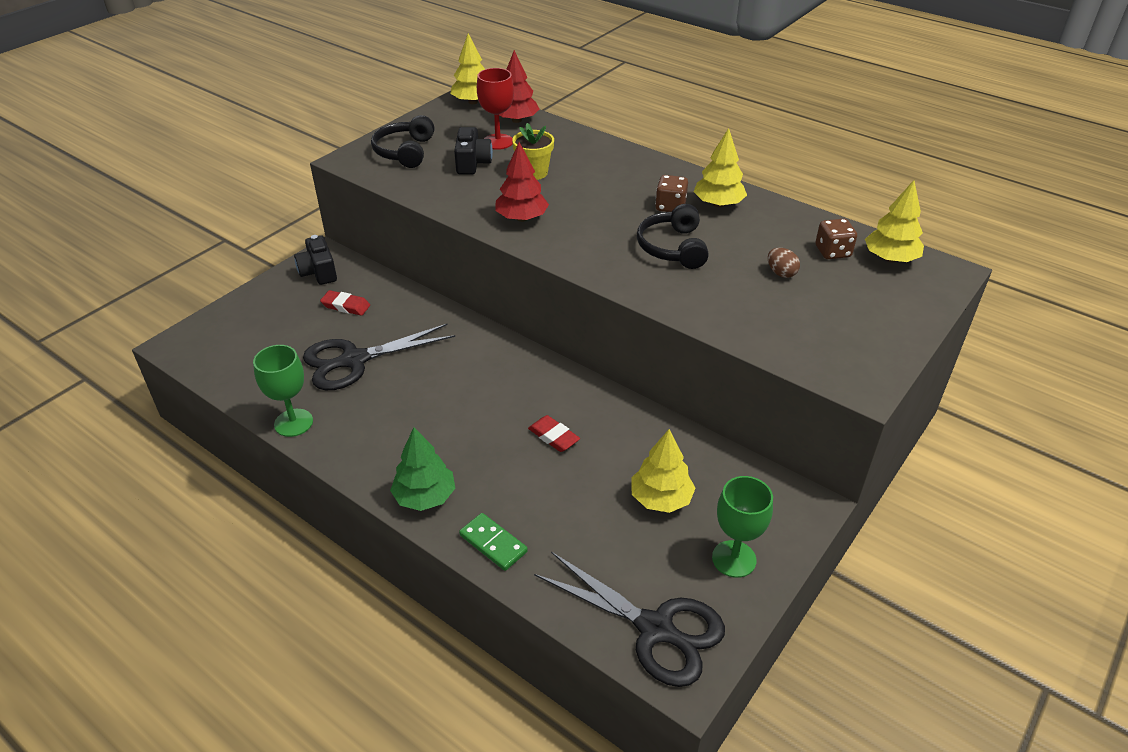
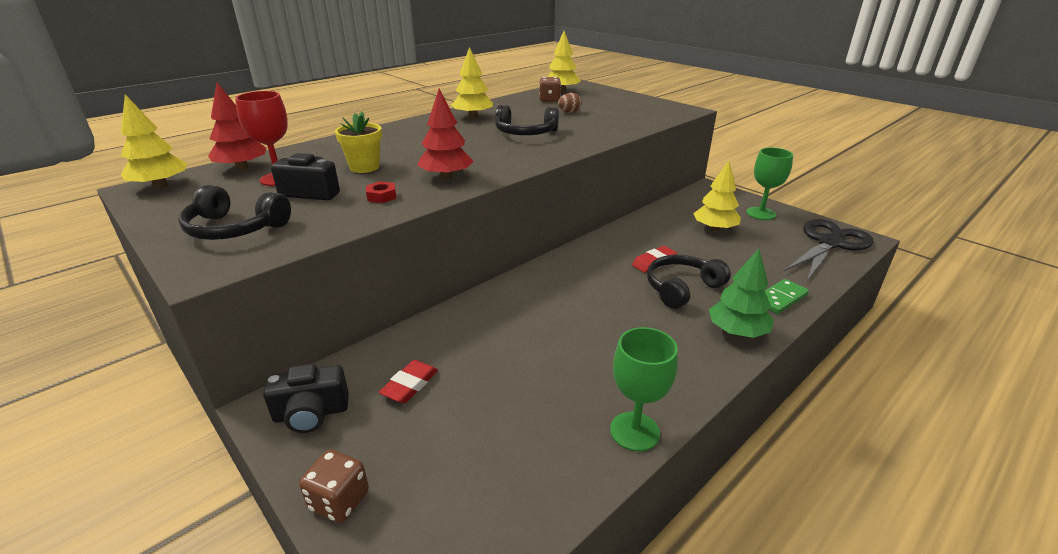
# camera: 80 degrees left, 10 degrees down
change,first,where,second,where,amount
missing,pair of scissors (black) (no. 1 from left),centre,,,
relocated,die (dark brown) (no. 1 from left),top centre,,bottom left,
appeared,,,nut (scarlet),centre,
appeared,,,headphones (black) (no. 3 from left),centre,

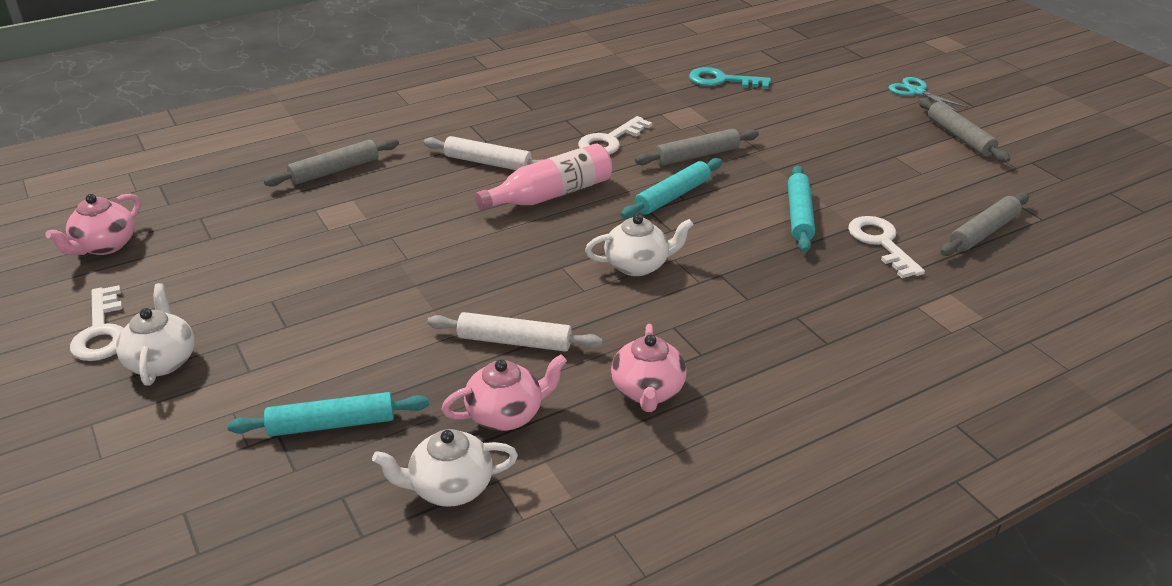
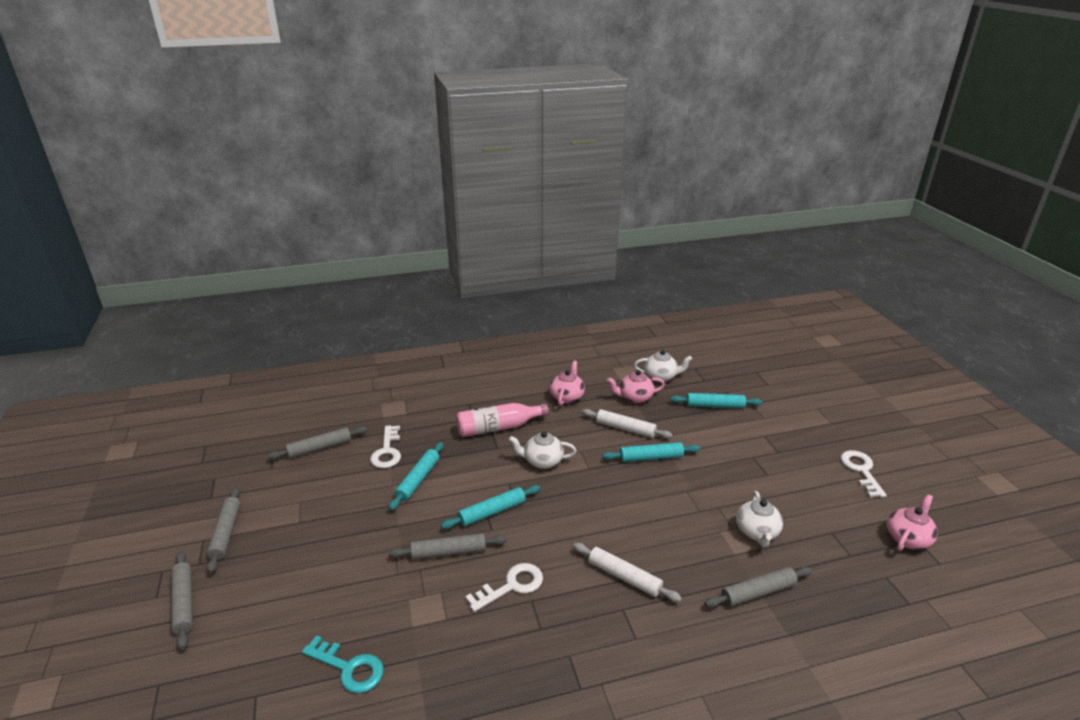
# camera: 165 degrees left, 5 degrees down
change,first,where,second,where,amount
relocated,china teapot (white) (no. 1 from left in the first image),middle left,china teapot (white) (no. 3 from left),bottom right,
relocated,flask (rosy),top centre,,centre,
exchanged,pair of scissors (teal),top right,pastry roller (gray) (no. 1 from left),bottom left,
appeared,,,pastry roller (teal) (no. 3 from left),centre,

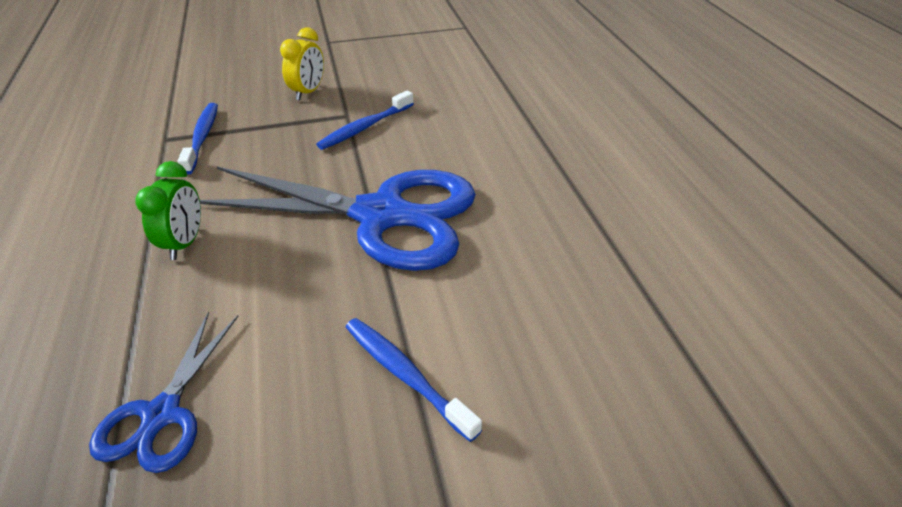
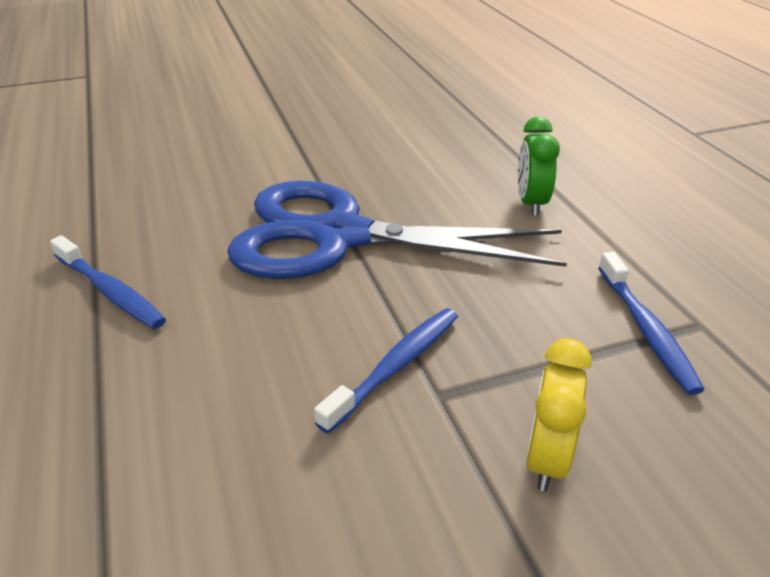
# camera: 175 degrees right, 5 degrees down
change,first,where,second,where,amount
missing,pair of scissors (royal blue) (no. 1 from left),bottom left,,,
relocated,tooth brush (royal blue) (no. 3 from left in the first image),bottom centre,tooth brush (royal blue) (no. 1 from left),middle left,

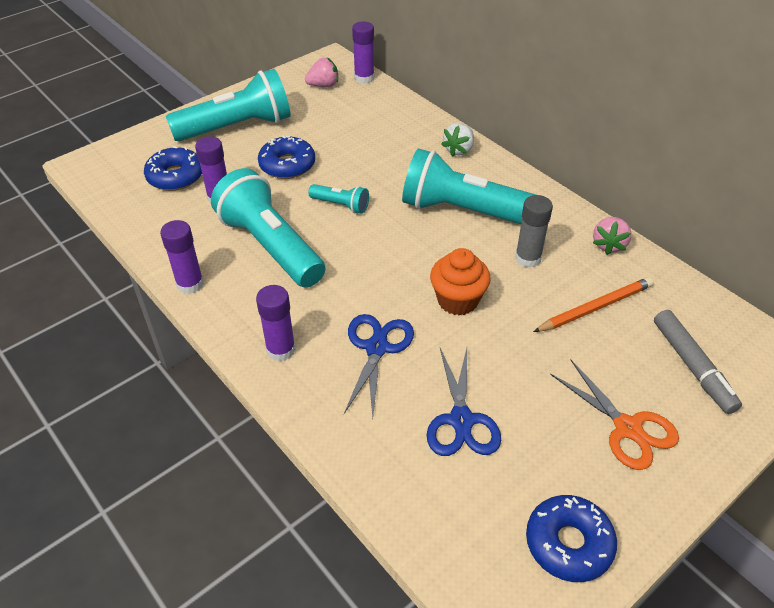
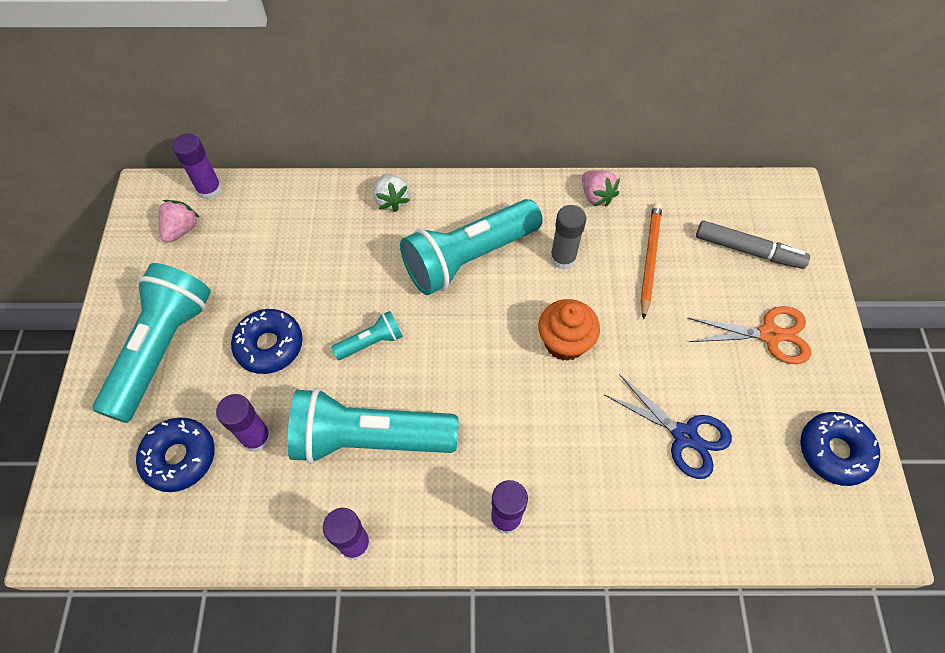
# camera: 50 degrees left, 15 degrees up
change,first,where,second,where,amount
missing,pair of scissors (royal blue) (no. 1 from left),centre,,,

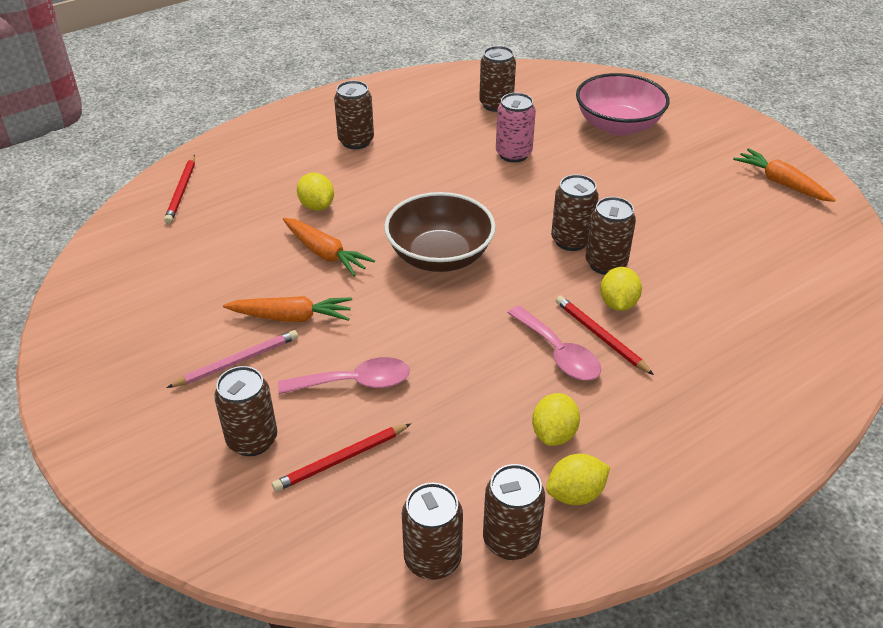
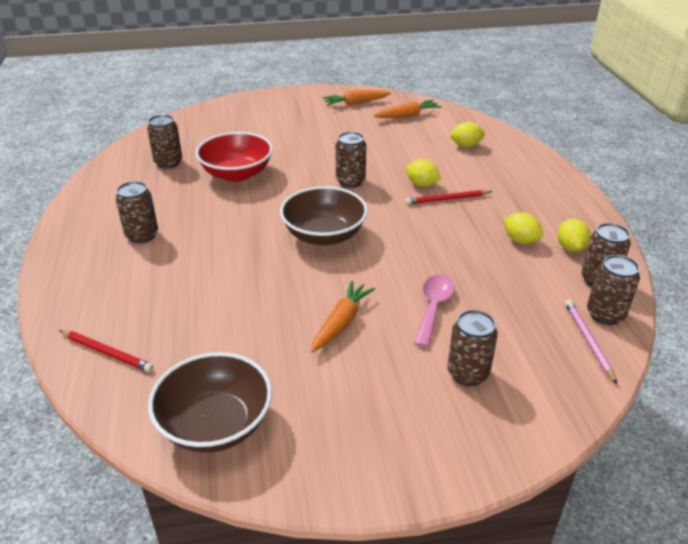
# camera: 65 degrees left, 5 degrees down
change,first,where,second,where,amount
relocated,lead pencil (rosy),middle left,,middle right,
missing,lead pencil (scarlet) (no. 2 from left),bottom centre,,,
relocated,carrot (orange-coloured) (no. 2 from left in the first image),centre,carrot (orange-coloured) (no. 3 from left),top centre,
relocated,citrus fruit (yellow) (no. 1 from left in the first image),top centre,citrus fruit (yellow) (no. 2 from left),top right,
exchanged,can (rosy),top centre,serving bowl (scarlet),top centre,
missing,tablespoon (rosy) (no. 2 from left),centre,,,
missing,serving bowl (rosy),top right,,,
missing,can (dark brown) (no. 7 from left),middle right,,,
appeared,,,serving bowl (dark brown) (no. 1 from left),bottom left,

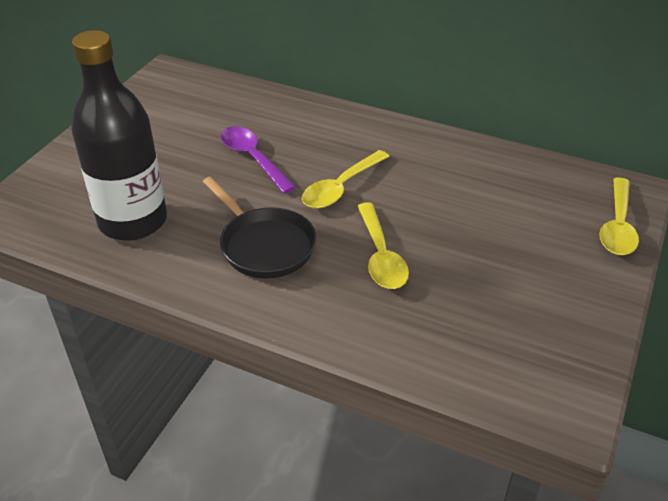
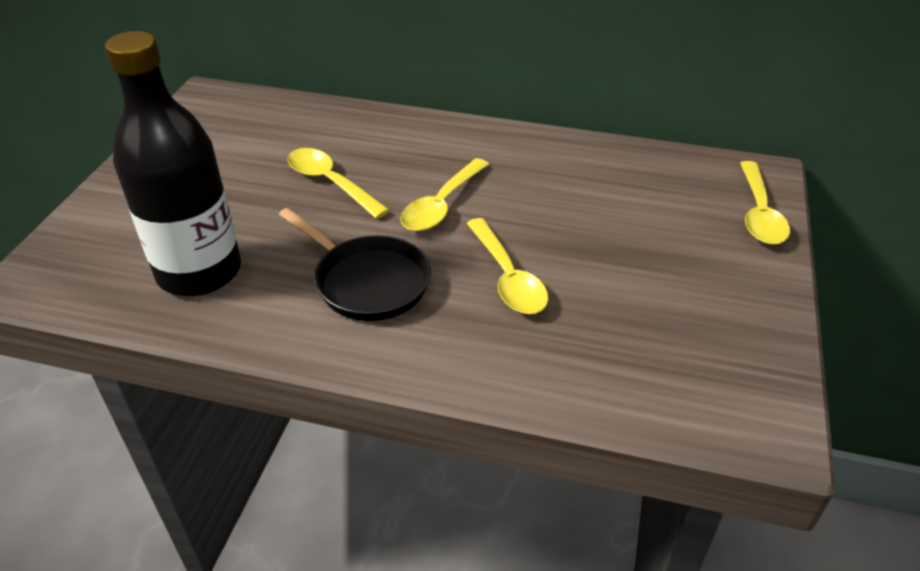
# camera: 10 degrees left, 0 degrees up
change,first,where,second,where,amount
colour,tablespoon (violet),top centre,tablespoon (yellow) (no. 1 from left),top centre,

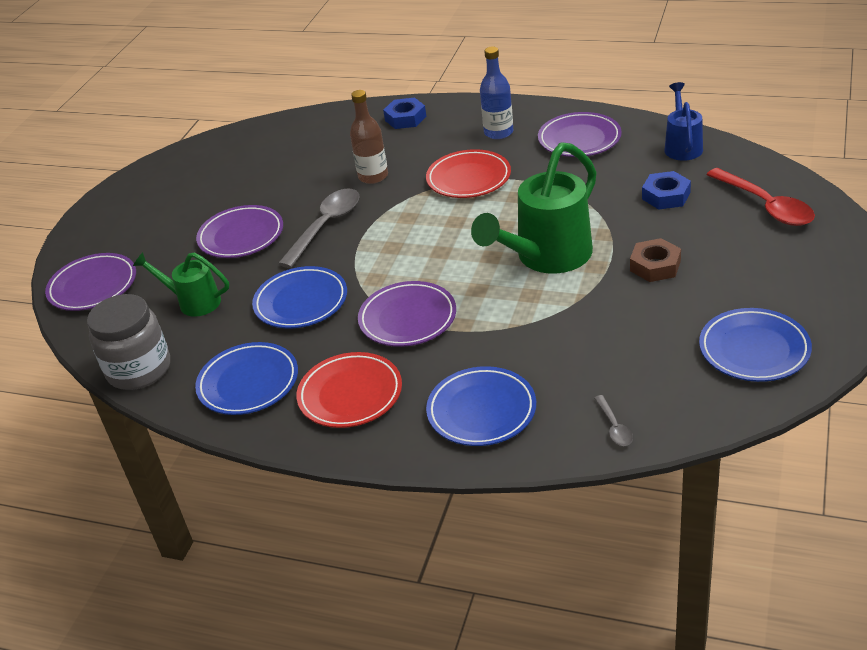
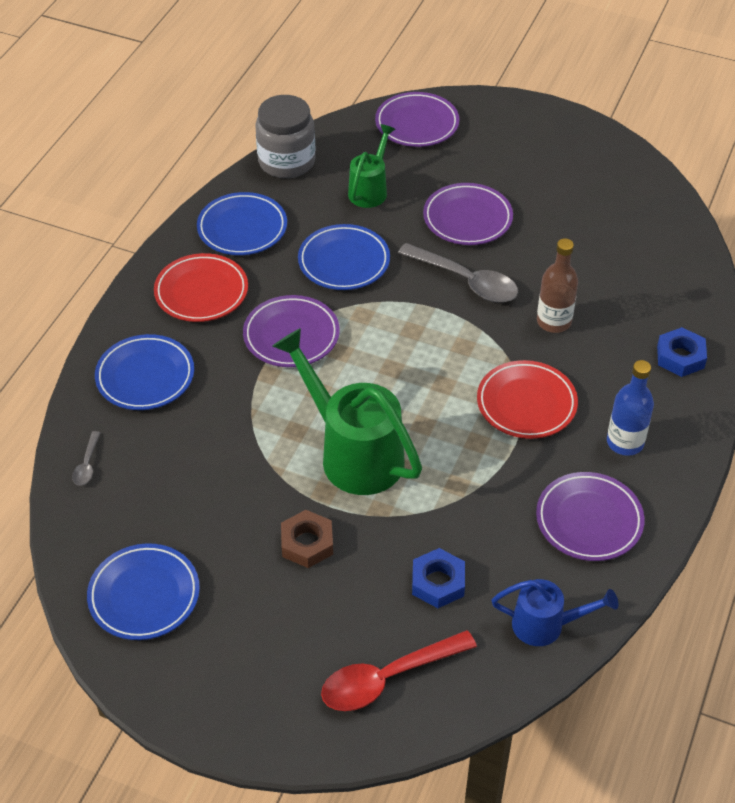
# camera: 90 degrees right, 10 degrees up
change,first,where,second,where,amount
spun,tablespoon (gray) (no. 2 from left in the first image),middle right,tablespoon (gray) (no. 1 from left),middle left,75 degrees counterclockwise

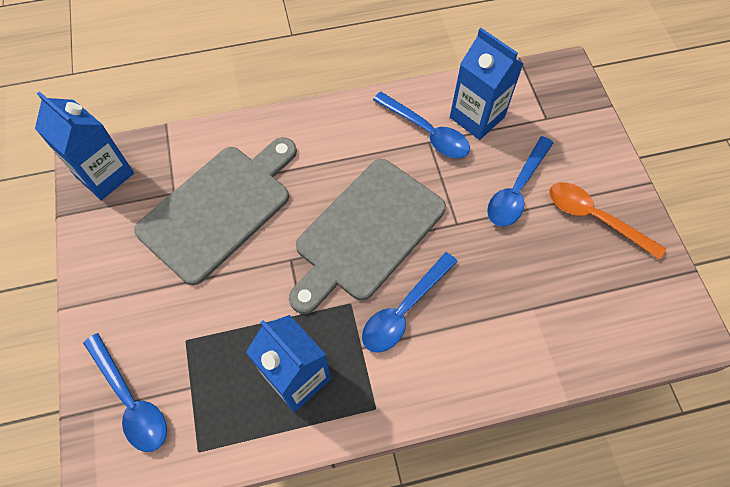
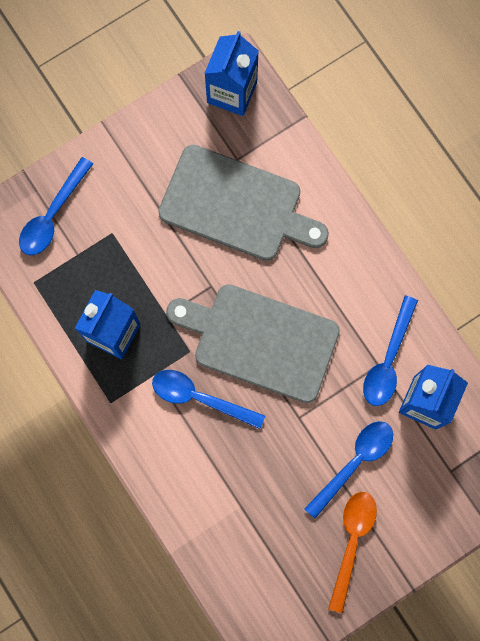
# camera: 70 degrees right, 15 degrees up
change,first,where,second,where,amount
spun,tablespoon (royal blue) (no. 4 from left in the first image),middle right,tablespoon (royal blue) (no. 3 from left),bottom right,120 degrees clockwise

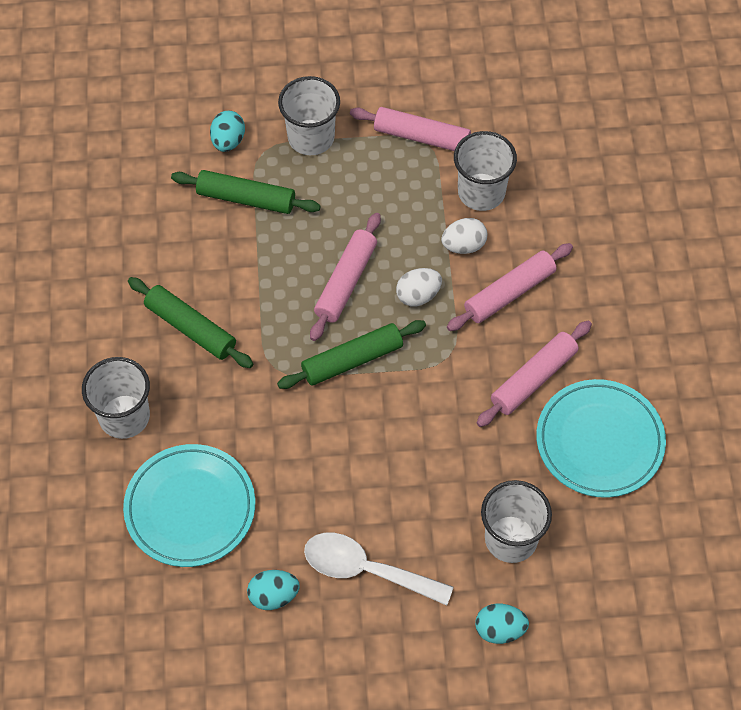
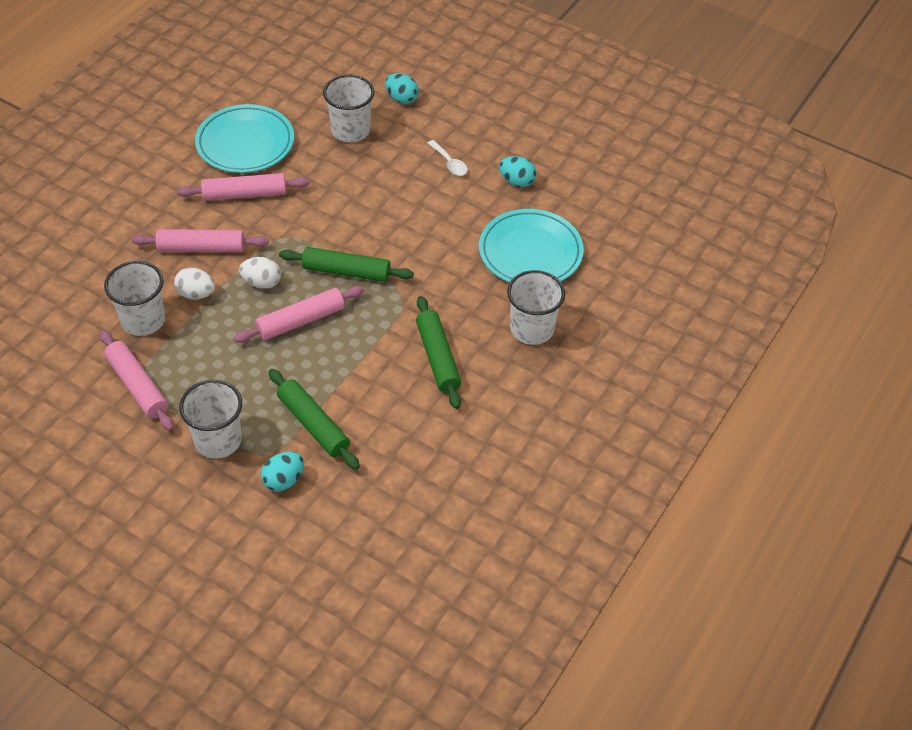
# camera: 145 degrees left, 10 degrees down
change,first,where,second,where,amount
size,tablespoon (white),bottom centre,,top centre,x0.54

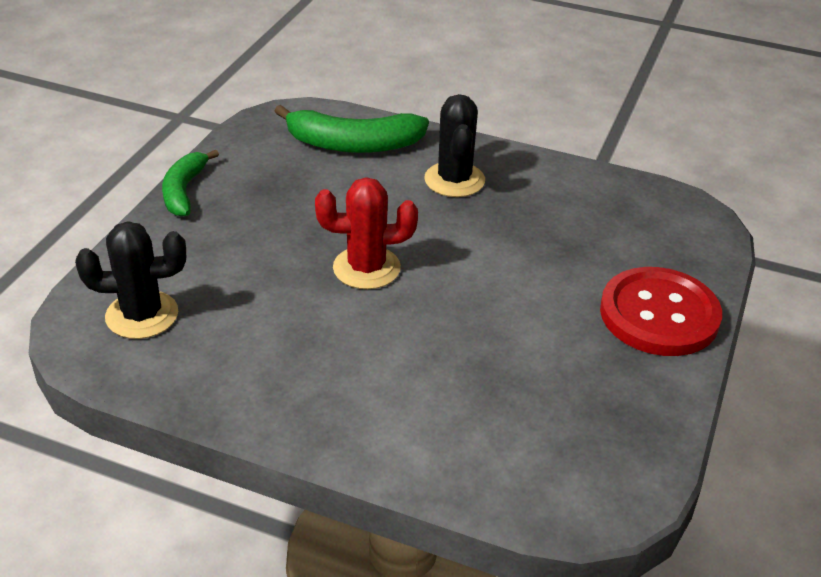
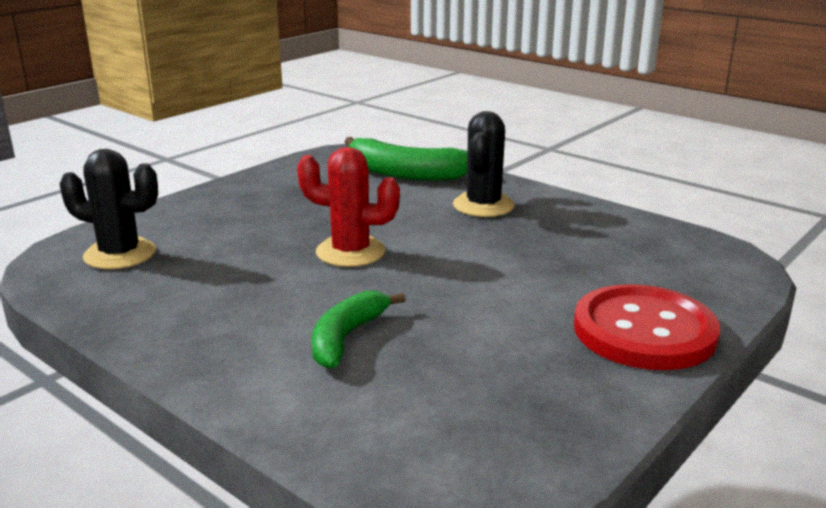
# camera: 20 degrees right, 15 degrees down
change,first,where,second,where,amount
relocated,toy banana (green) (no. 1 from left),top left,,centre,

